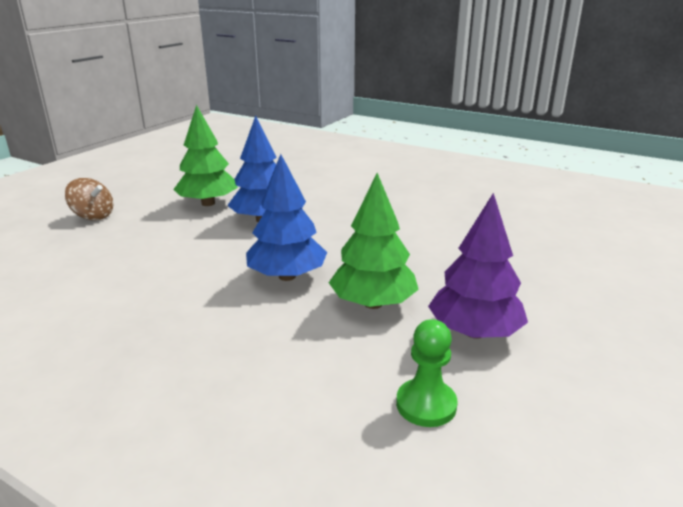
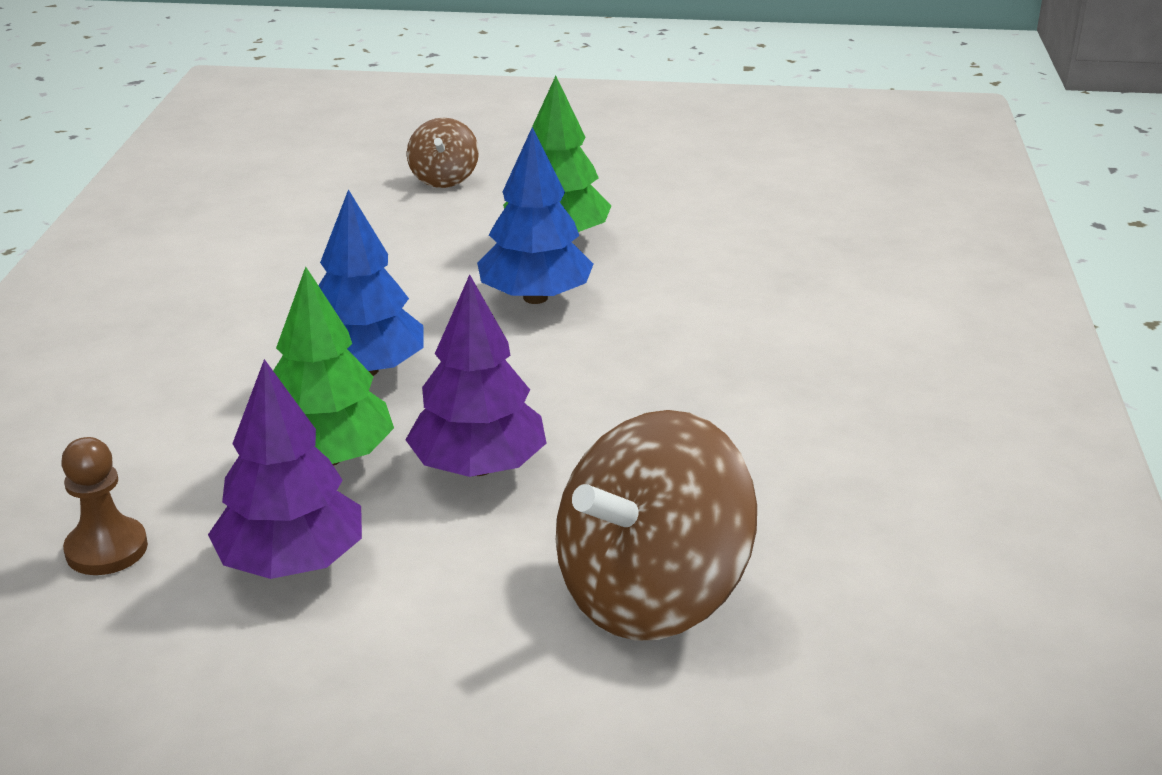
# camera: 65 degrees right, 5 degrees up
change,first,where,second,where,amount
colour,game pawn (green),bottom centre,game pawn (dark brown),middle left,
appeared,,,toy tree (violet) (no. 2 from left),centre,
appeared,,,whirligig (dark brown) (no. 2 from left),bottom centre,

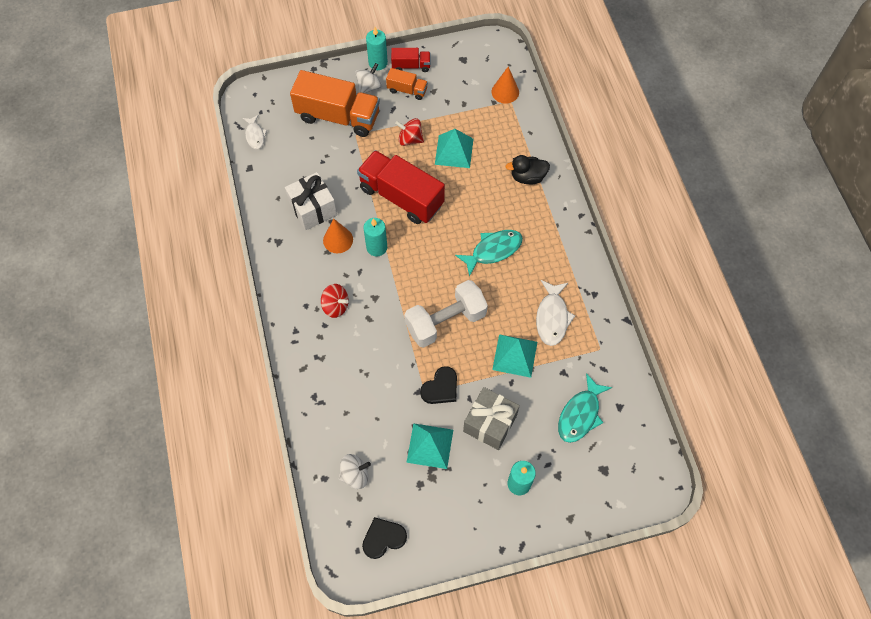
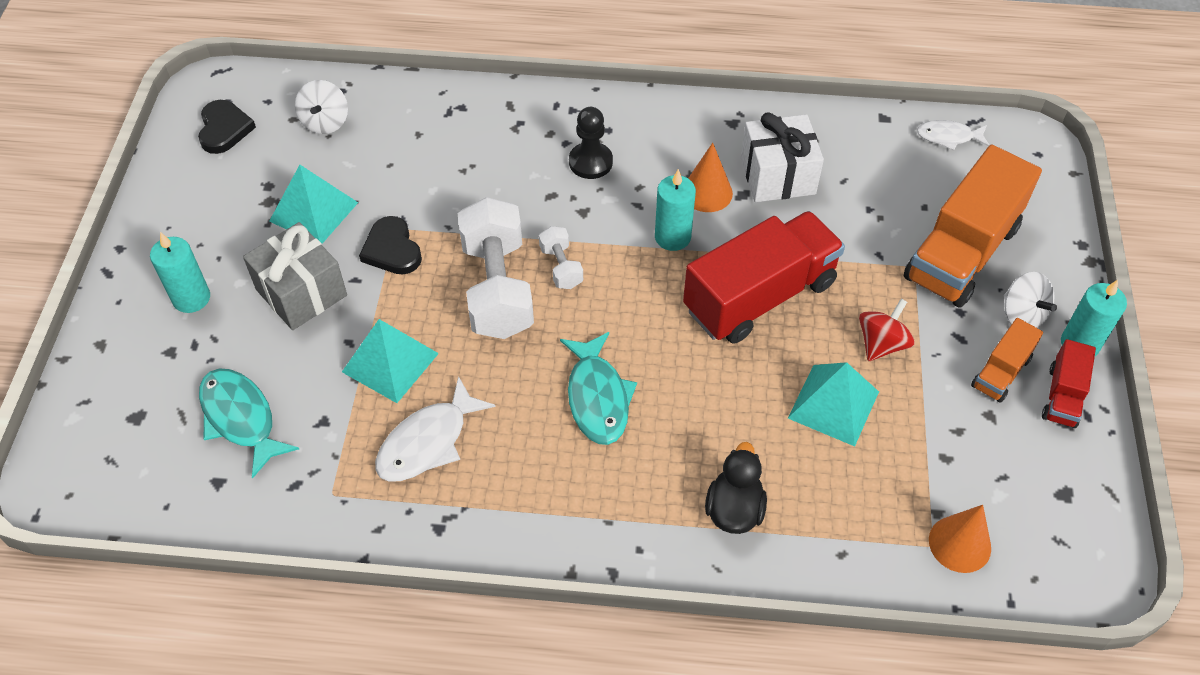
# camera: 110 degrees right, 10 degrees down
change,first,where,second,where,amount
exchanged,whirligig (scarlet) (no. 1 from left),centre,game pawn (black),top centre,
spun,toy fish (white) (no. 2 from left in the first image),centre,toy fish (white) (no. 1 from left),centre,75 degrees counterclockwise
appeared,,,dumbbell (white) (no. 2 from left),centre,

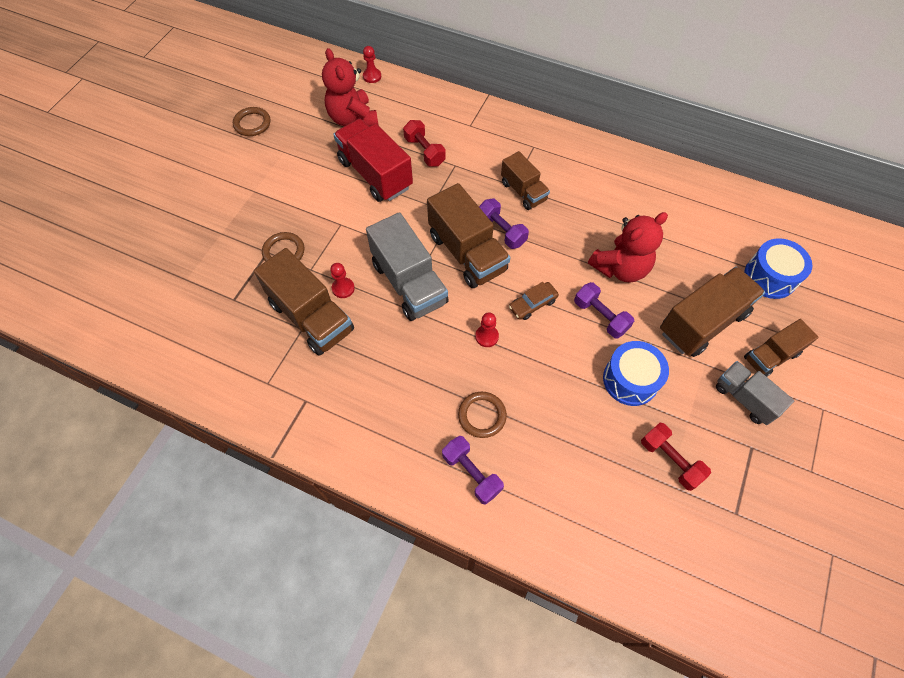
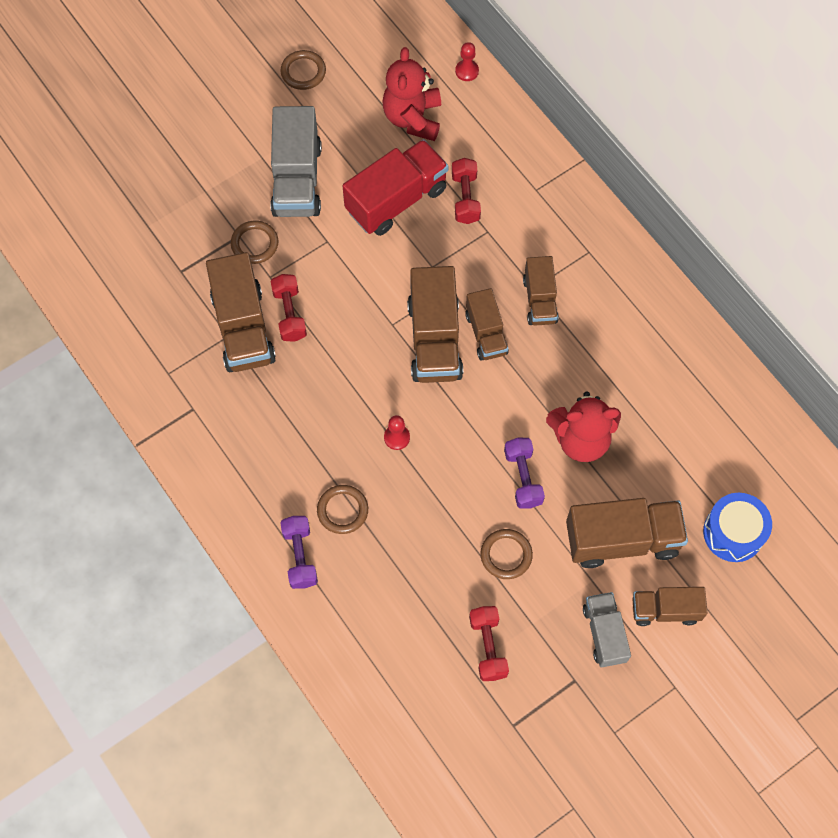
# camera: 30 degrees right, 5 degrees up
change,first,where,second,where,amount
exchanged,game pawn (scarlet) (no. 1 from left),centre,dumbbell (scarlet) (no. 1 from left),centre,
spun,toy truck (scarlet),top centre,,top centre,60 degrees clockwise
relocated,toy truck (gray) (no. 1 from left),centre,,top centre,
exchanged,dumbbell (violet) (no. 2 from left),top centre,toy truck (dark brown) (no. 3 from left),centre,
missing,automobile (dark brown),centre,,,
exchanged,toy drum (royal blue) (no. 1 from left),middle right,ring (dark brown) (no. 4 from left),centre,

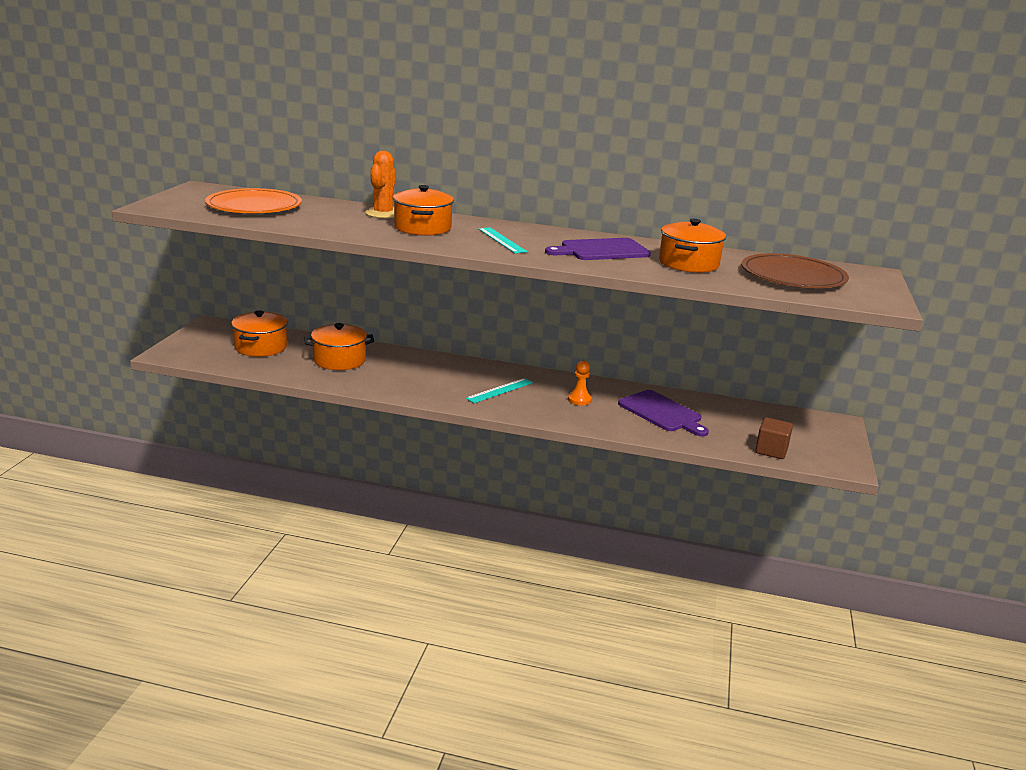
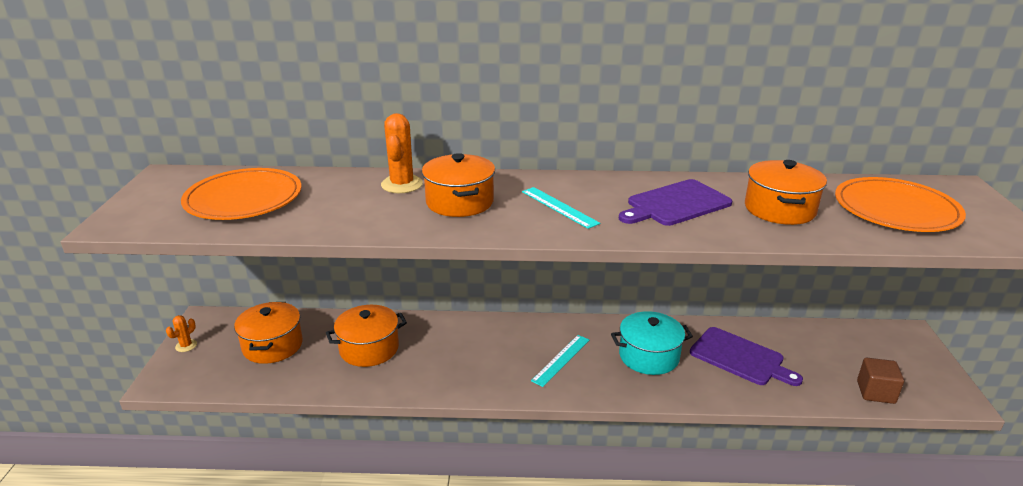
# camera: 10 degrees left, 5 degrees up
change,first,where,second,where,amount
exchanged,game pawn (orange-coloured),centre,stockpot (teal),bottom centre,
colour,flat dish (dark brown),middle right,flat dish (orange-coloured) (no. 2 from left),middle right,
appeared,,,prickly plant (orange-coloured) (no. 1 from left),bottom left,

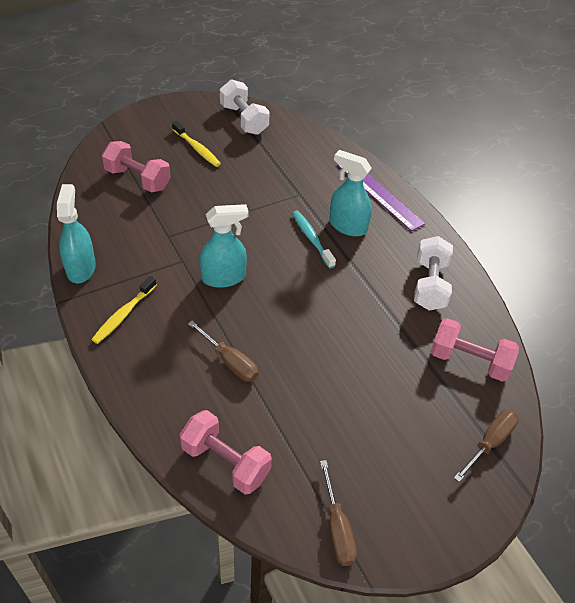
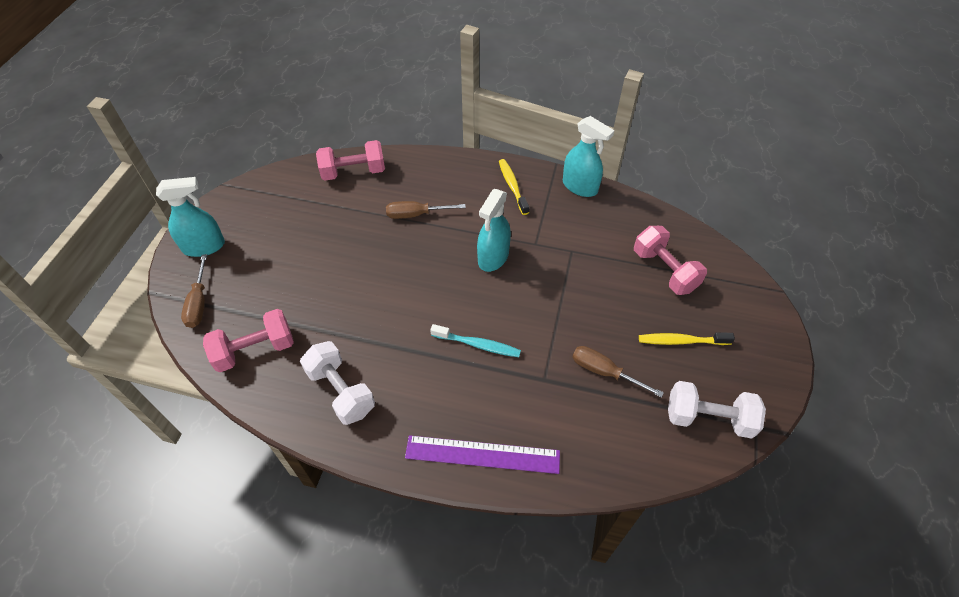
# camera: 135 degrees right, 5 degrees up
change,first,where,second,where,amount
spun,dumbbell (rosy) (no. 1 from left in the first image),top left,dumbbell (rosy) (no. 3 from left),middle right,75 degrees clockwise
relocated,flat screwdriver (dark brown) (no. 2 from left in the first image),bottom centre,flat screwdriver (dark brown) (no. 3 from left),centre,
relocated,spray cleaner (teal) (no. 3 from left in the first image),top centre,spray cleaner (teal) (no. 1 from left),middle left,

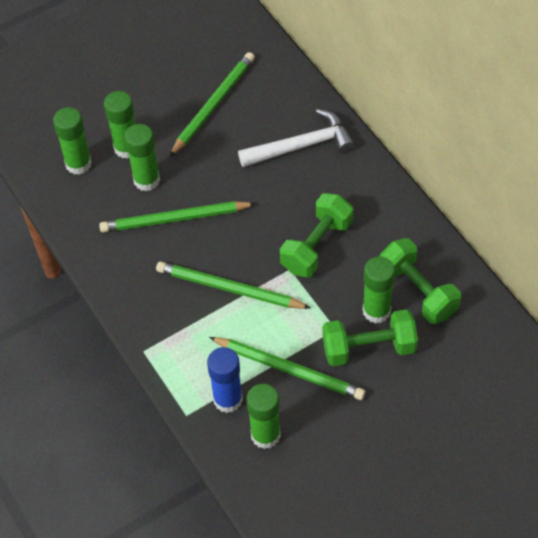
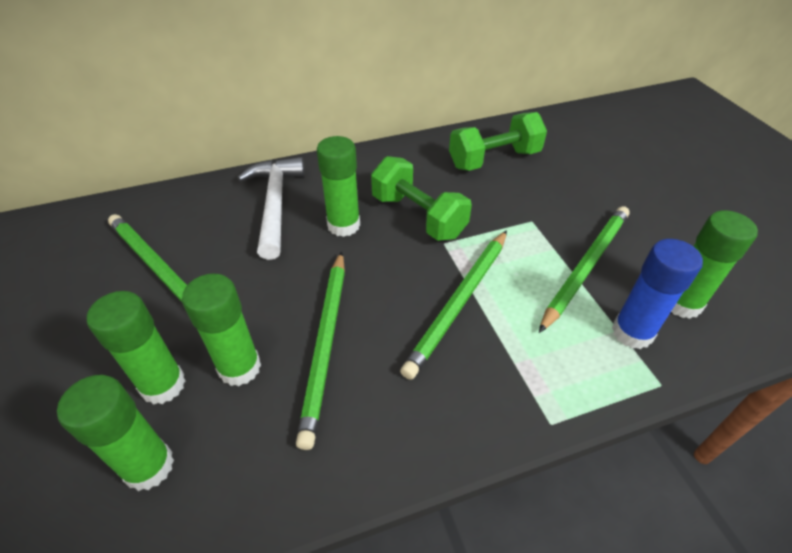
# camera: 80 degrees left, 10 degrees down
change,first,where,second,where,amount
missing,dumbbell (green) (no. 2 from left),middle right,,,
relocated,glue stick (green) (no. 5 from left in the first image),middle right,glue stick (green) (no. 4 from left),centre,

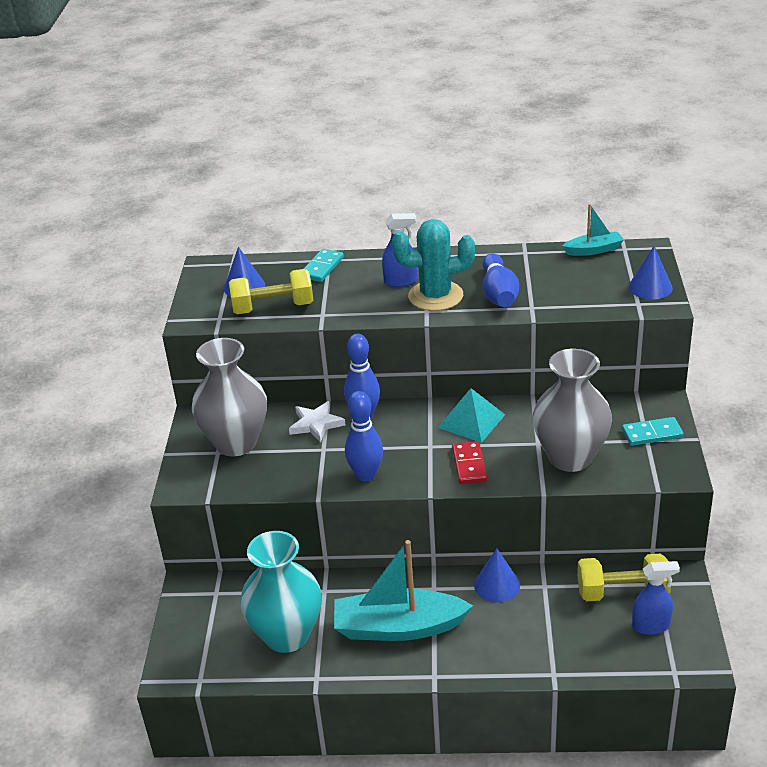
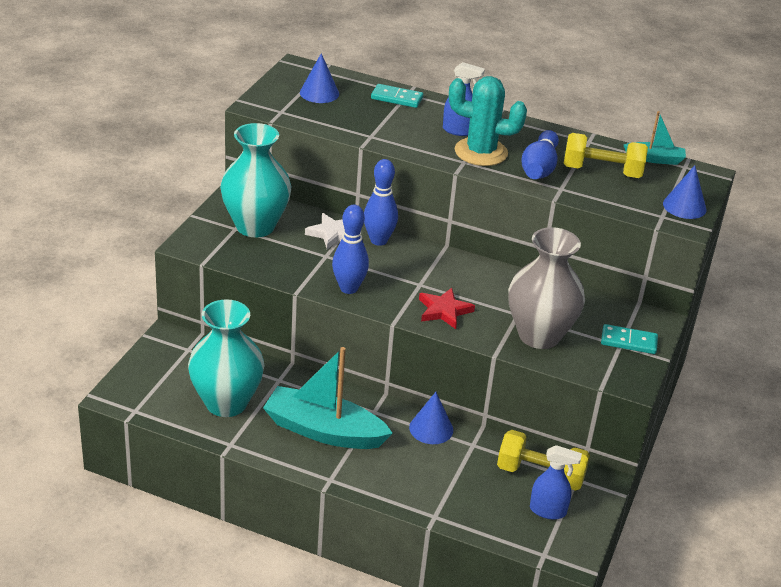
# camera: 15 degrees right, 0 degrees up
change,first,where,second,where,amount
colour,tall vase (gray) (no. 1 from left),middle left,tall vase (teal) (no. 2 from left),top left,
relocated,dumbbell (yellow) (no. 1 from left in the first image),centre,dumbbell (yellow) (no. 2 from left),top right,
spun,domino piece (teal) (no. 1 from left),centre,,top centre,60 degrees clockwise
missing,pyramid (teal),centre,,,
exchanged,domino piece (scarlet),centre,star shape (scarlet),centre,

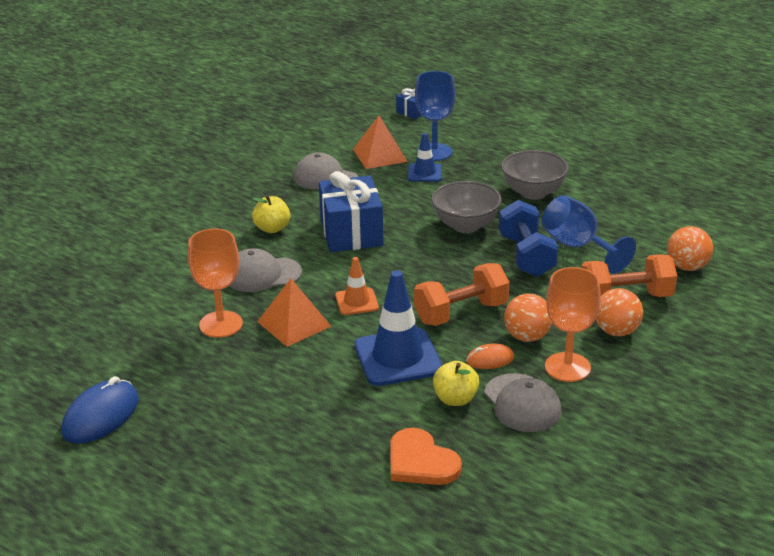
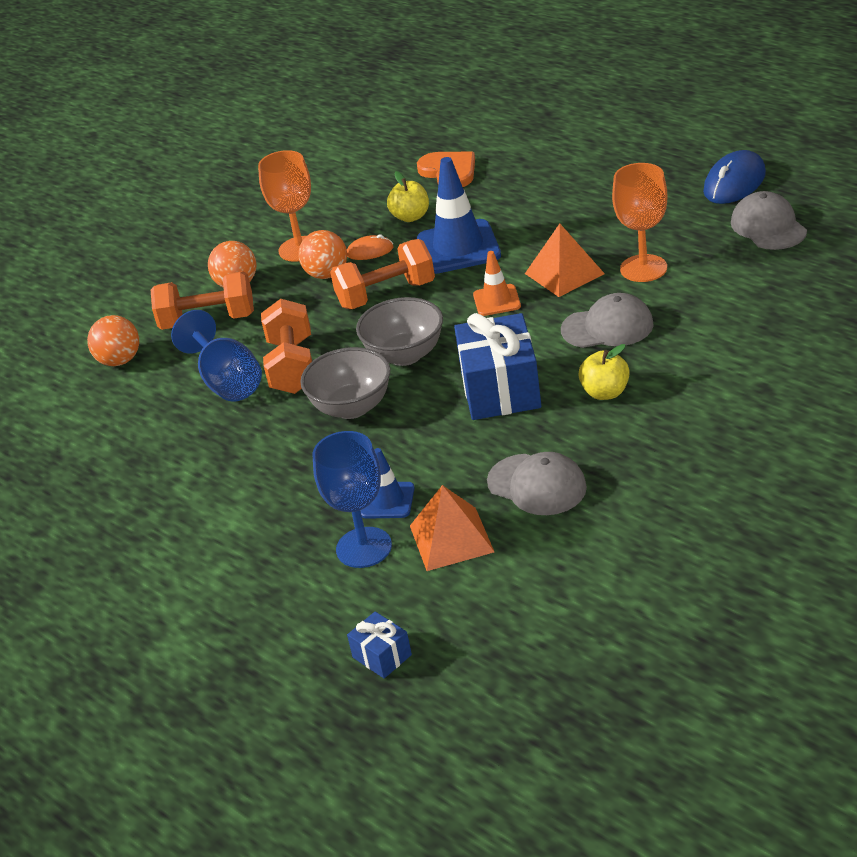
# camera: 170 degrees left, 5 degrees up
change,first,where,second,where,amount
relocated,peaked cap (gray) (no. 3 from left),bottom right,,top right,
colour,dumbbell (royal blue),middle right,dumbbell (orange-coloured) (no. 2 from left),centre,
relocated,serving bowl (gray) (no. 2 from left),top right,,centre,

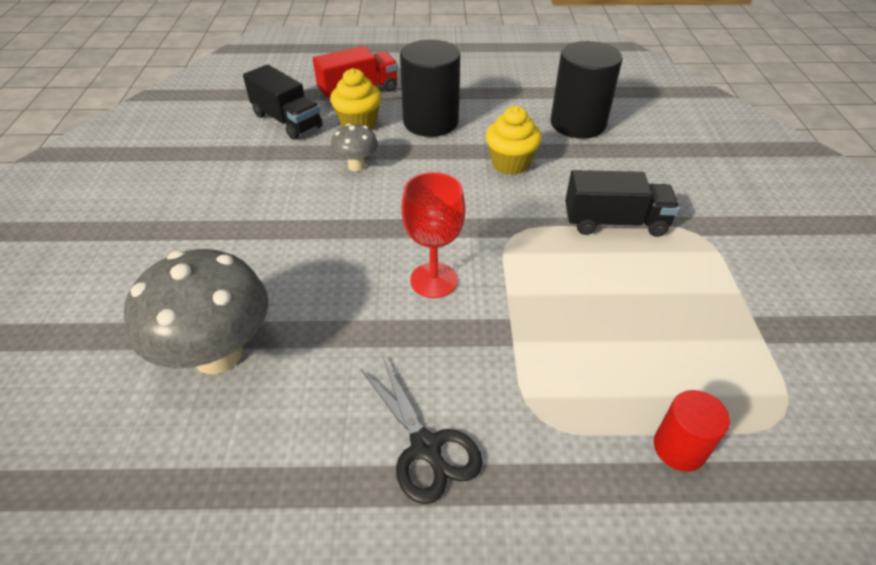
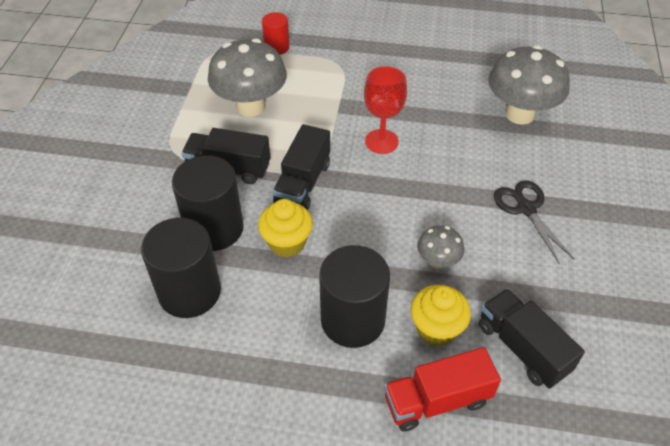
# camera: 170 degrees left, 5 degrees up
change,first,where,second,where,amount
relocated,pair of scissors (black),bottom centre,,middle right,
appeared,,,cylinder shape (black) (no. 2 from left),middle left,
appeared,,,toadstool (gray) (no. 1 from left),top centre,
appeared,,,toy truck (black) (no. 2 from left),centre,

